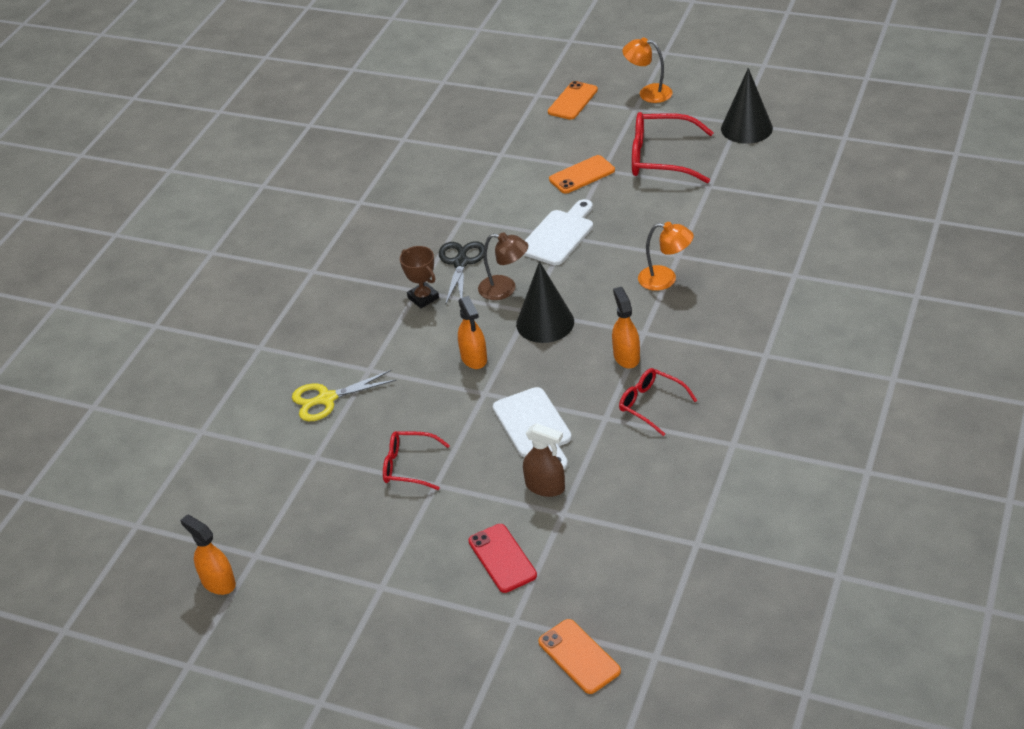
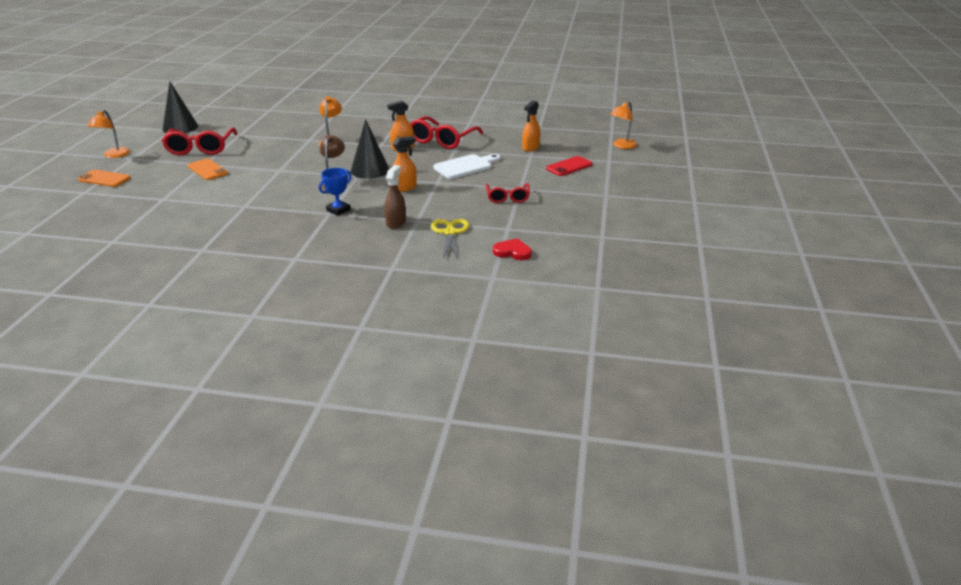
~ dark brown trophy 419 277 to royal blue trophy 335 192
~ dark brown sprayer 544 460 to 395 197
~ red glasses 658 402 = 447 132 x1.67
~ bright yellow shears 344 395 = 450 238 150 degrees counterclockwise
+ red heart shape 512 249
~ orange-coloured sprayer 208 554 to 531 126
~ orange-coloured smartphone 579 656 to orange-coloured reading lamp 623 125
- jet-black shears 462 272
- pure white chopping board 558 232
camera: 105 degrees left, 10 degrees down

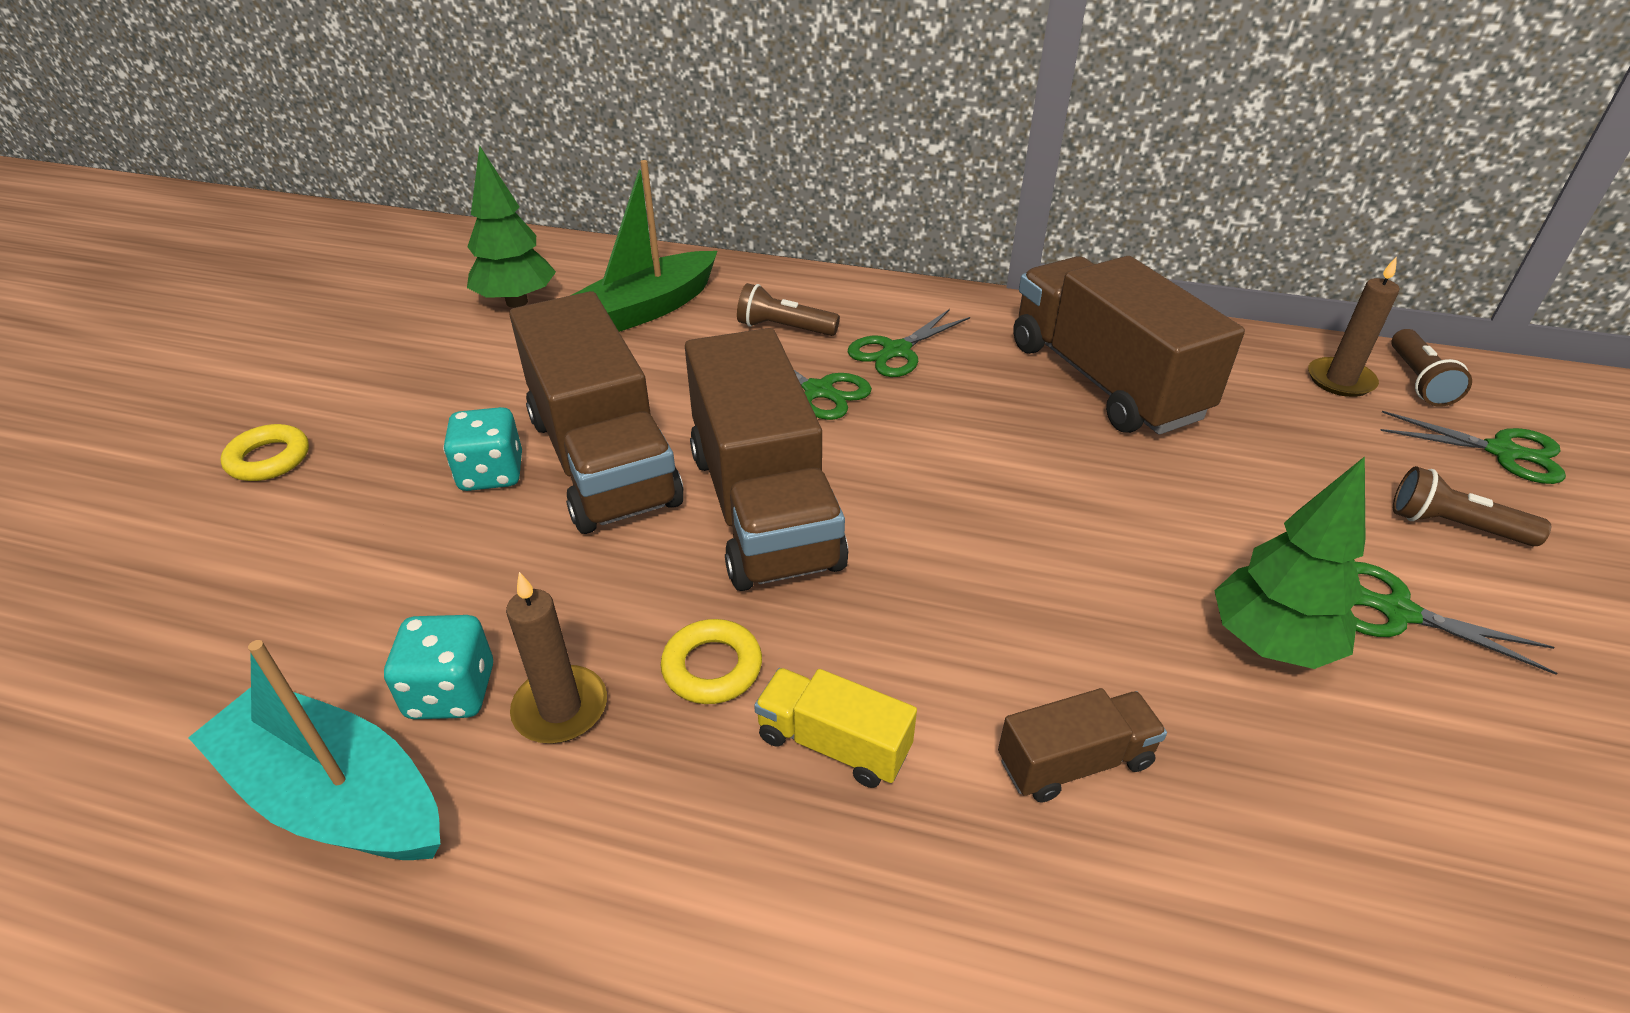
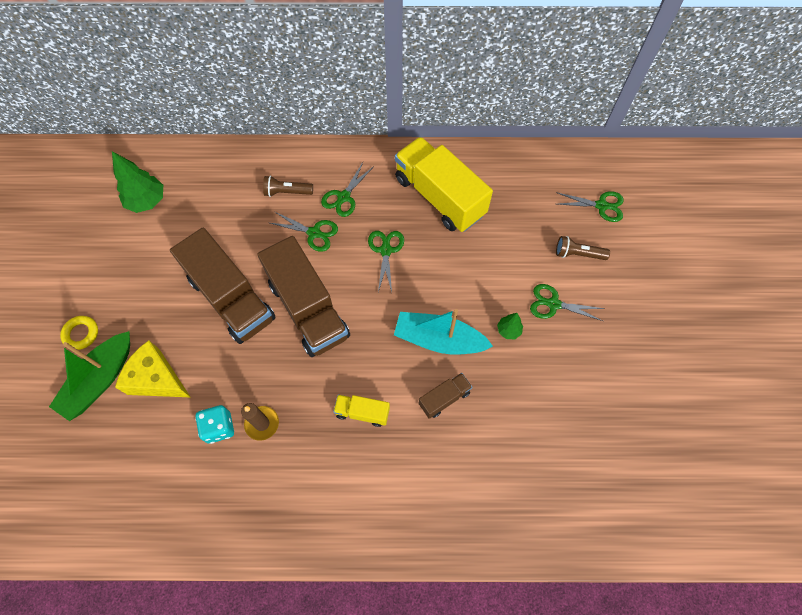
~ emerald boat 643 246 to 89 376
+ bright yellow cheese wedge 152 368
+ emerald shears 386 261
~ aqua boat 314 750 to 443 331
~ dark brown lorry 1129 345 to bright yellow lorry 444 184
~ emerald tree 1289 562 = 510 326 x0.53
- aqua die 482 449
- bright yellow ring 711 661
- dark brown candle 1354 326
- dark brown torch 1431 368
camera: 15 degrees left, 25 degrees up

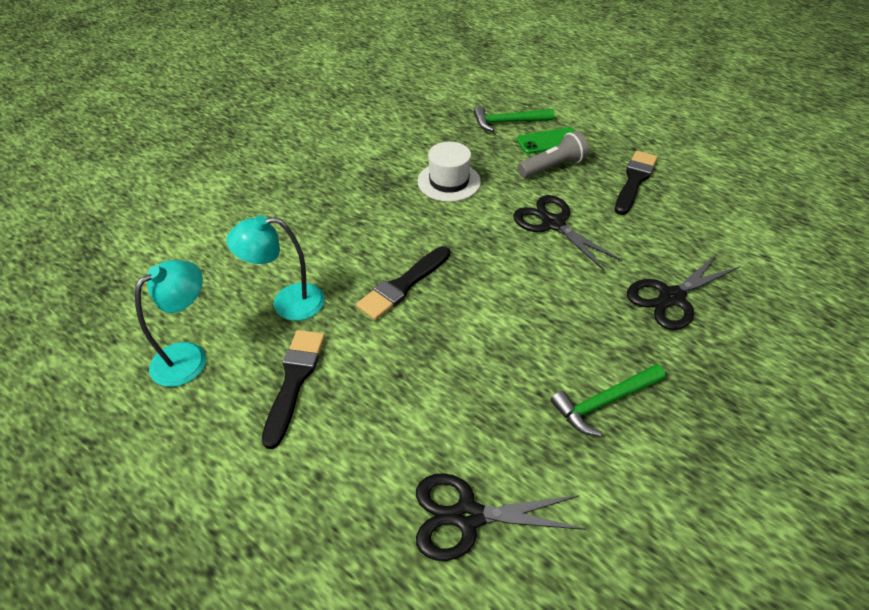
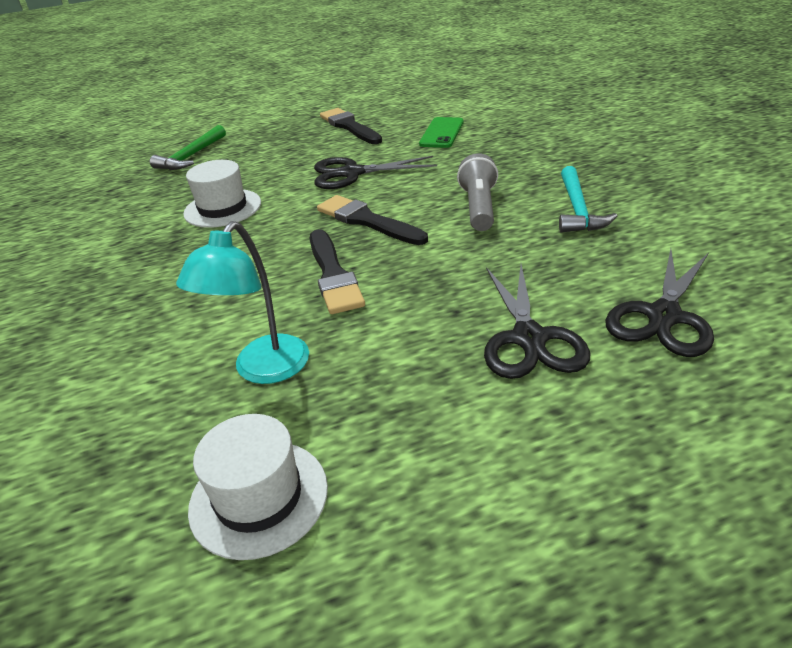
~ aqua reading lamp 170 323 to pure white tall hat 258 487
~ jet-black brush 293 389 to 372 220
~ emerald smartphone 546 140 to 441 132
~ ash-grey torch 553 154 to 477 192
~ jet-black shears 683 291 to 537 321
~ emerald hammer 608 400 to aqua hammer 588 199
camera: 55 degrees left, 10 degrees down

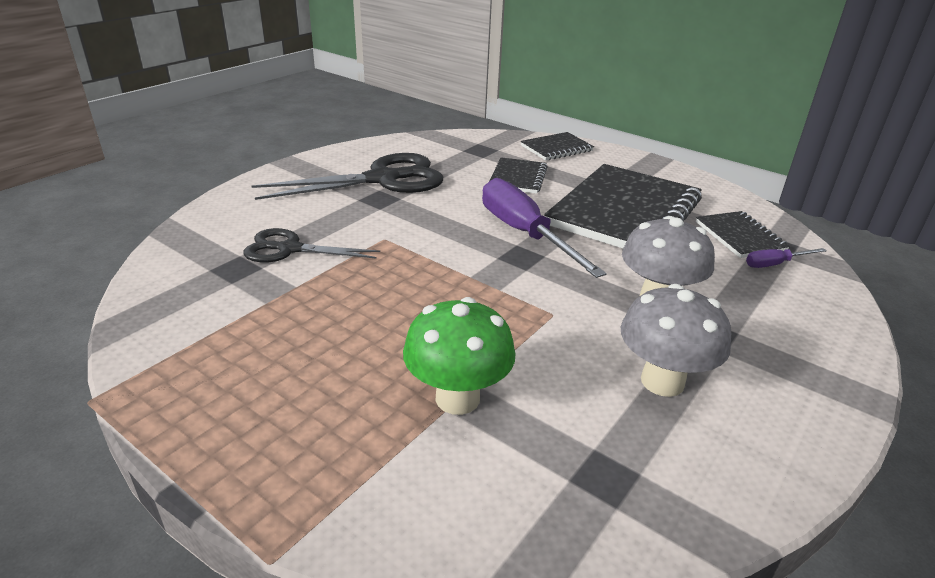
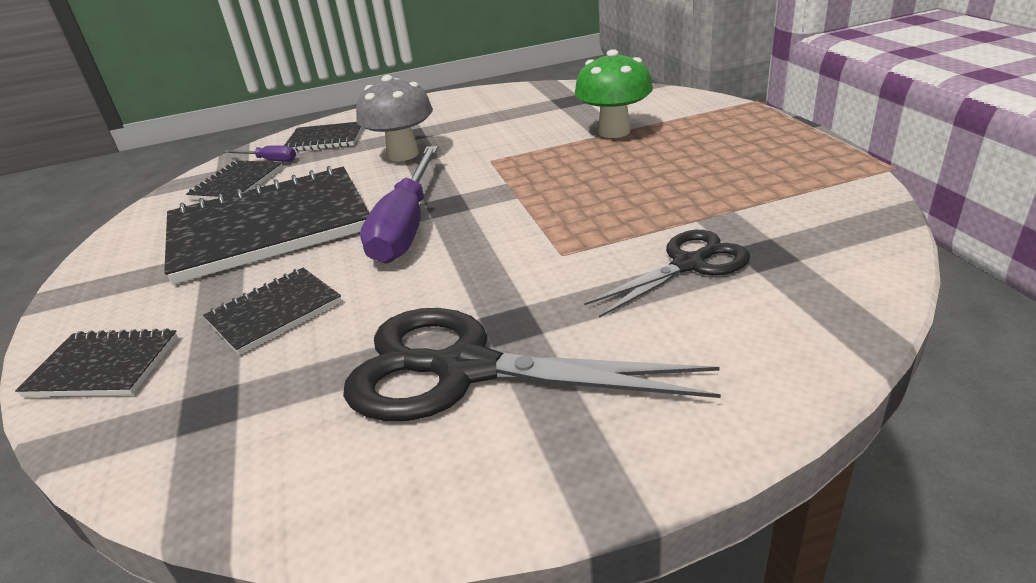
+ jet-black notebook 323 136
~ jet-black shears 311 245 = 667 274 75 degrees counterclockwise
- ash-grey mushroom 676 340
camera: 140 degrees left, 0 degrees up

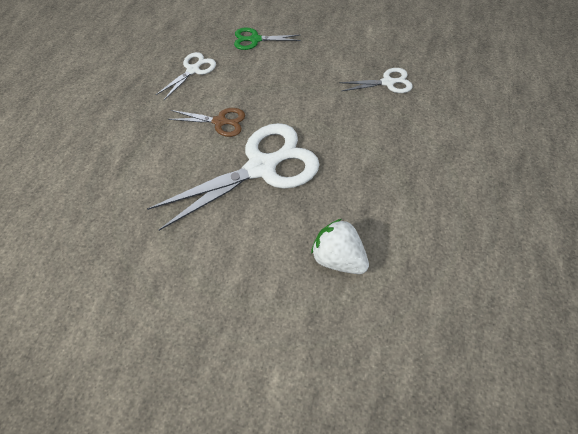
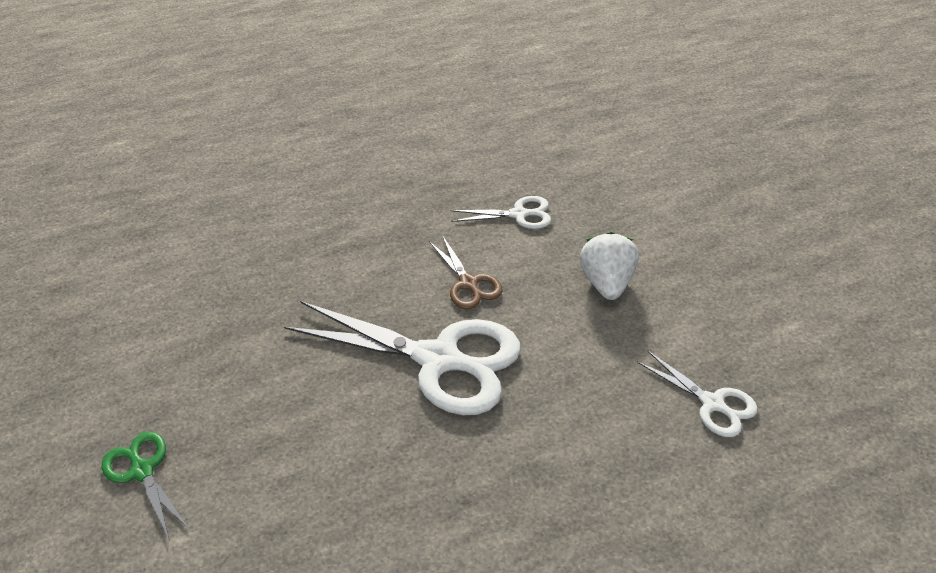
~ emerald shears 267 38 to 145 485
~ pure white toy strawberry 340 246 to 609 266
camera: 55 degrees right, 15 degrees down

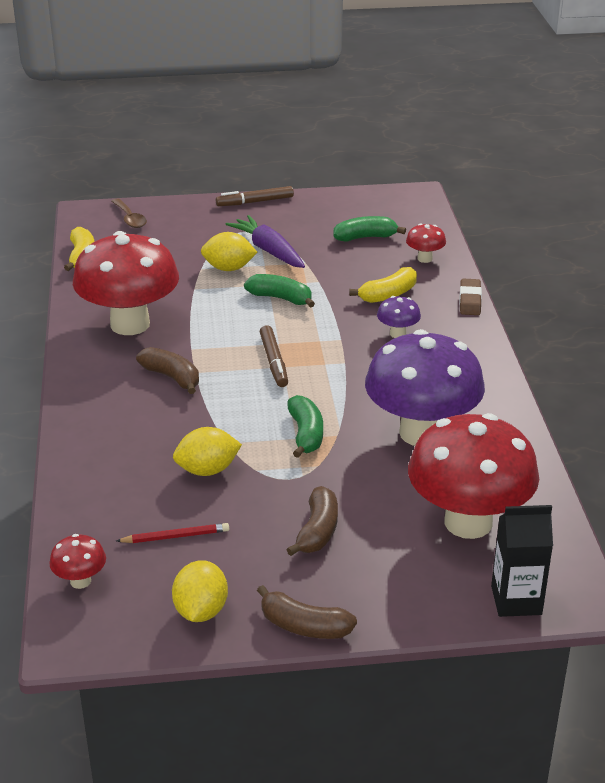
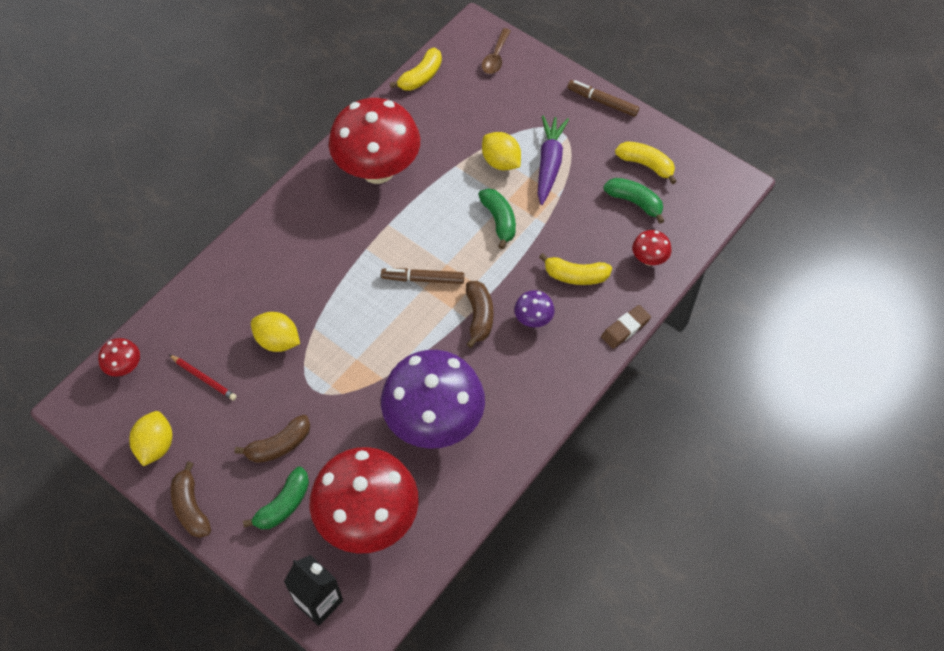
~ bright yellow toy lemon 200 591 = 150 438 45 degrees counterclockwise
~ emerald toy banana 305 426 to 276 498
~ dark brown felt pen 274 356 = 422 276 60 degrees clockwise
~ dark brown toy banana 167 370 to 480 314
+ bright yellow toy banana 646 162
camera: 45 degrees right, 25 degrees up

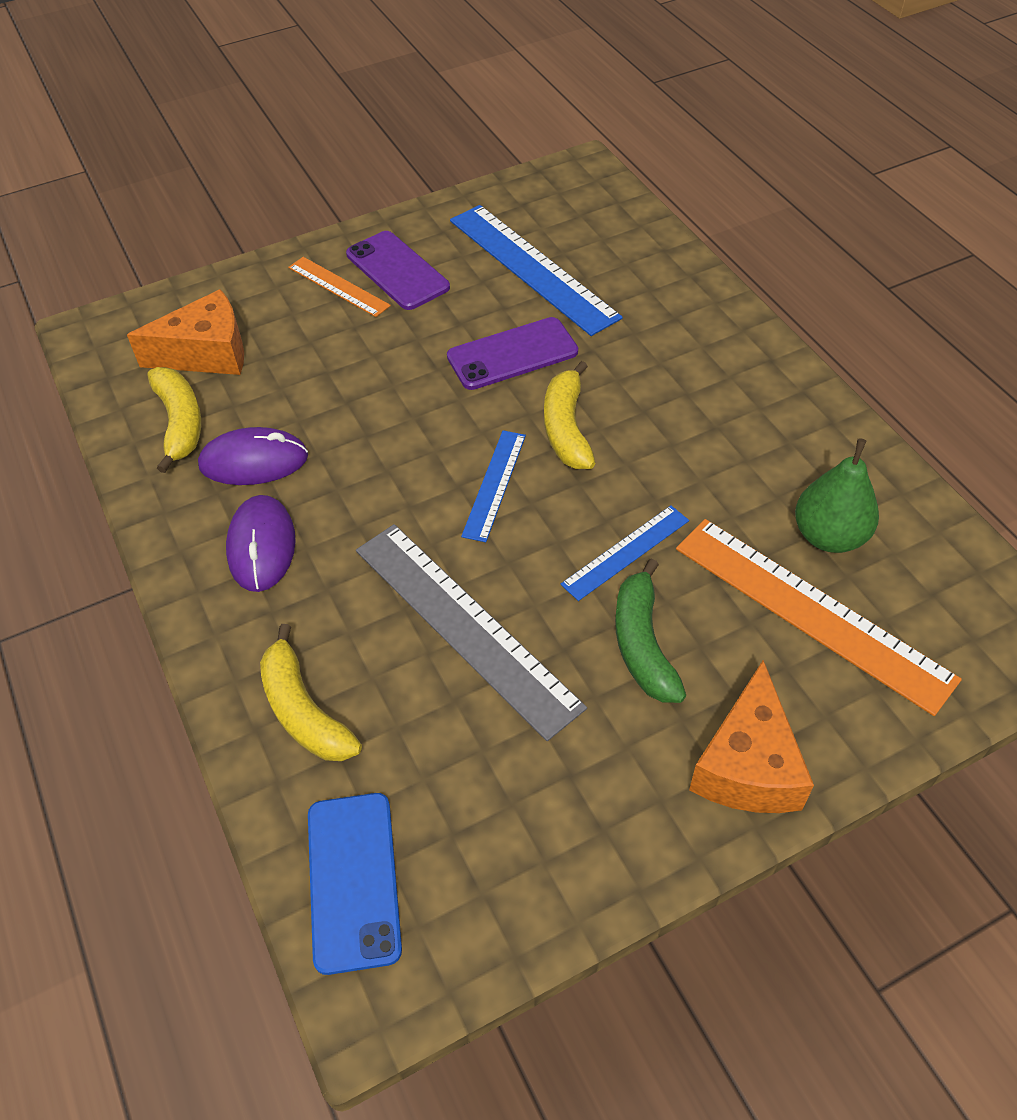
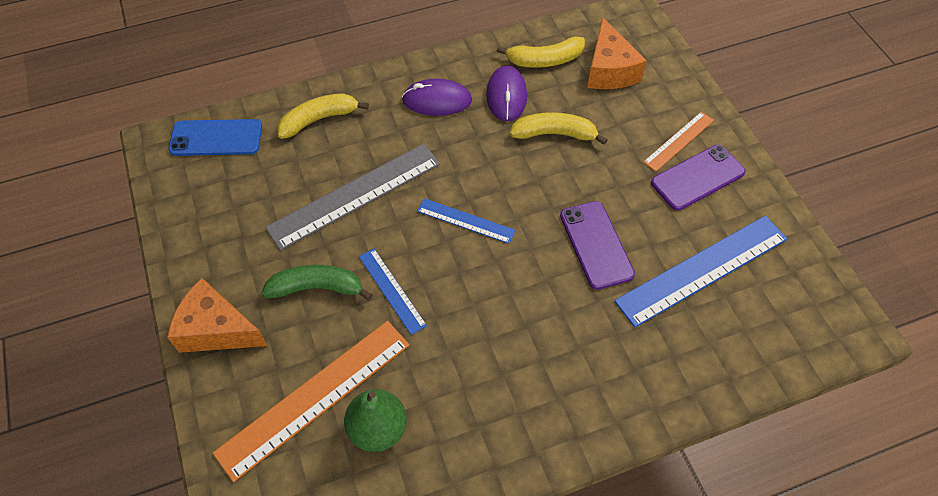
~ bright yellow toy banana 569 415 to 558 128
camera: 95 degrees right, 5 degrees up

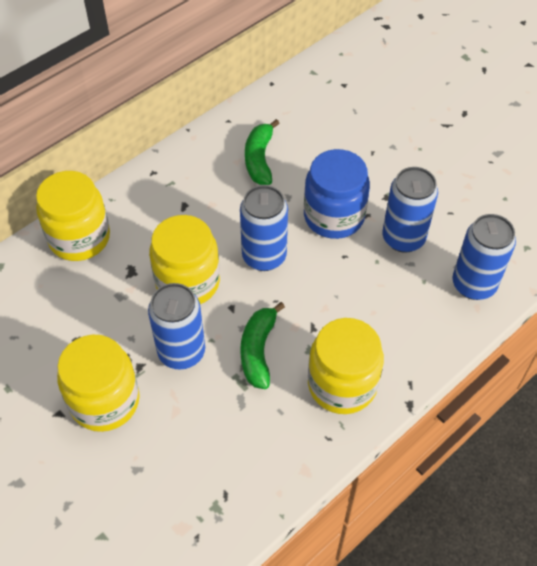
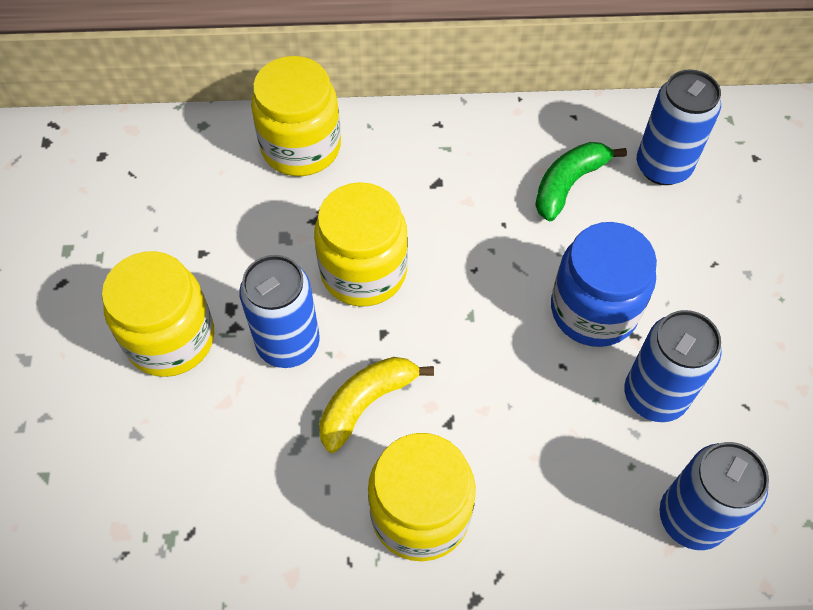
~ emerald toy banana 262 345 to bright yellow toy banana 376 405
~ royal blue soda can 264 228 to 679 127
camera: 40 degrees right, 5 degrees up

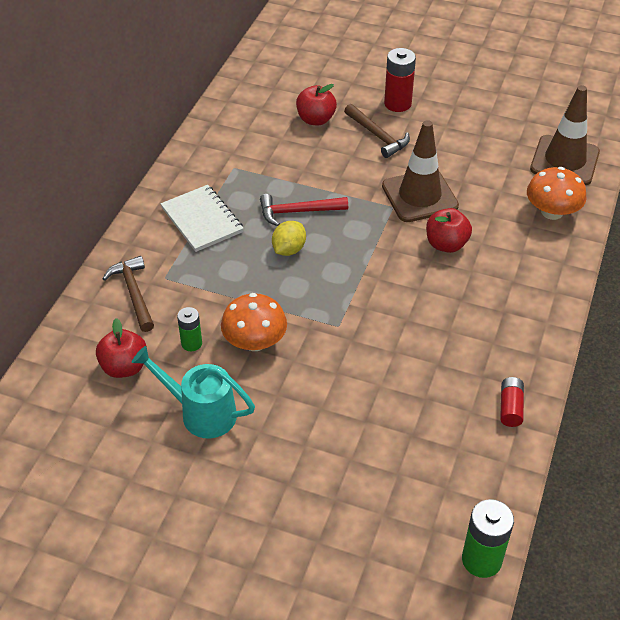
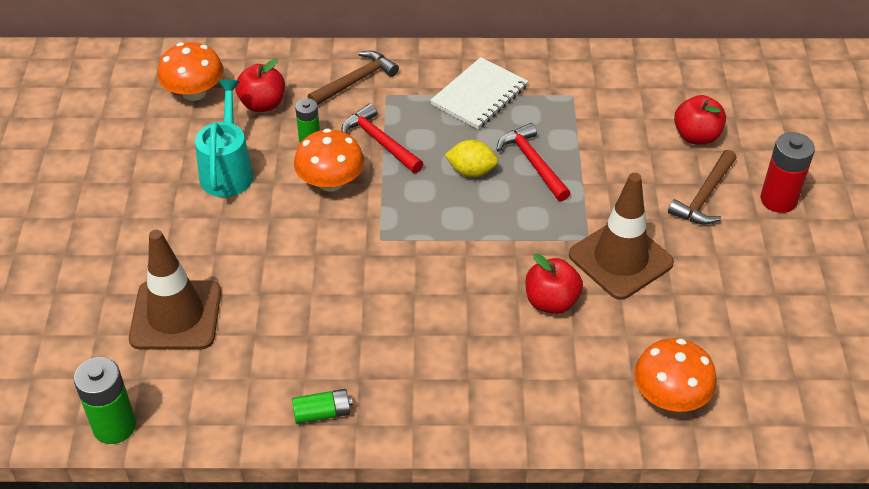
~ dark brown traffic cone 565 135 to 175 289
+ orange-coloured mushroom 190 71
~ red power cell 512 402 to emerald power cell 322 406
+ red hammer 382 138
camera: 70 degrees right, 0 degrees up

